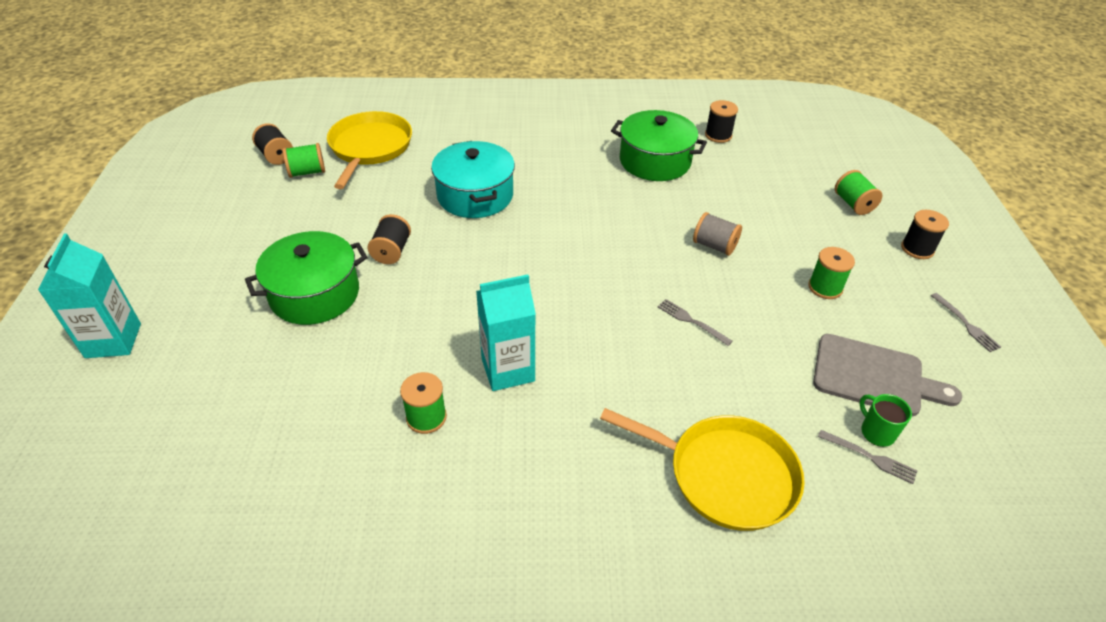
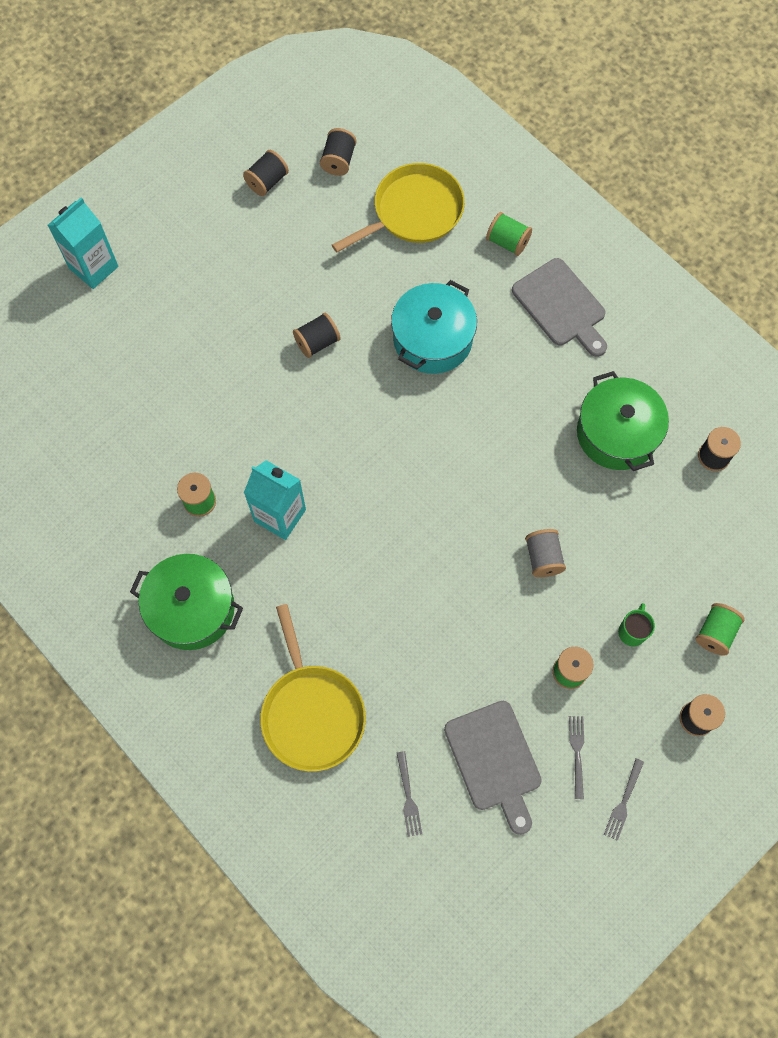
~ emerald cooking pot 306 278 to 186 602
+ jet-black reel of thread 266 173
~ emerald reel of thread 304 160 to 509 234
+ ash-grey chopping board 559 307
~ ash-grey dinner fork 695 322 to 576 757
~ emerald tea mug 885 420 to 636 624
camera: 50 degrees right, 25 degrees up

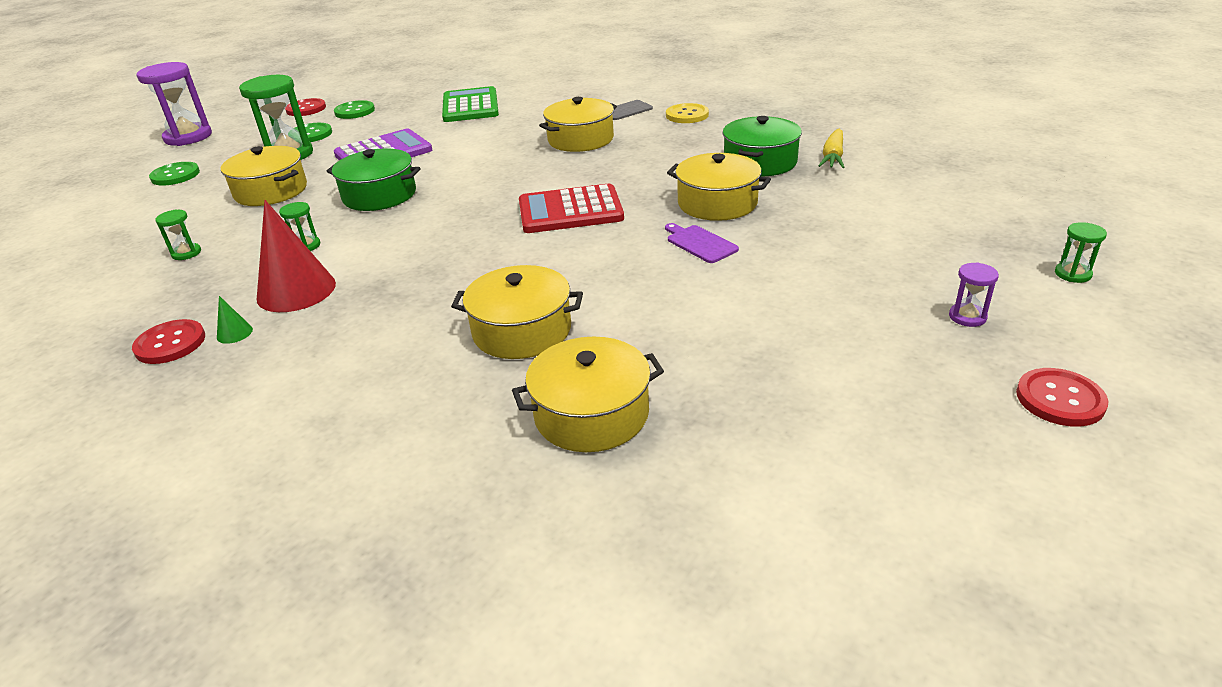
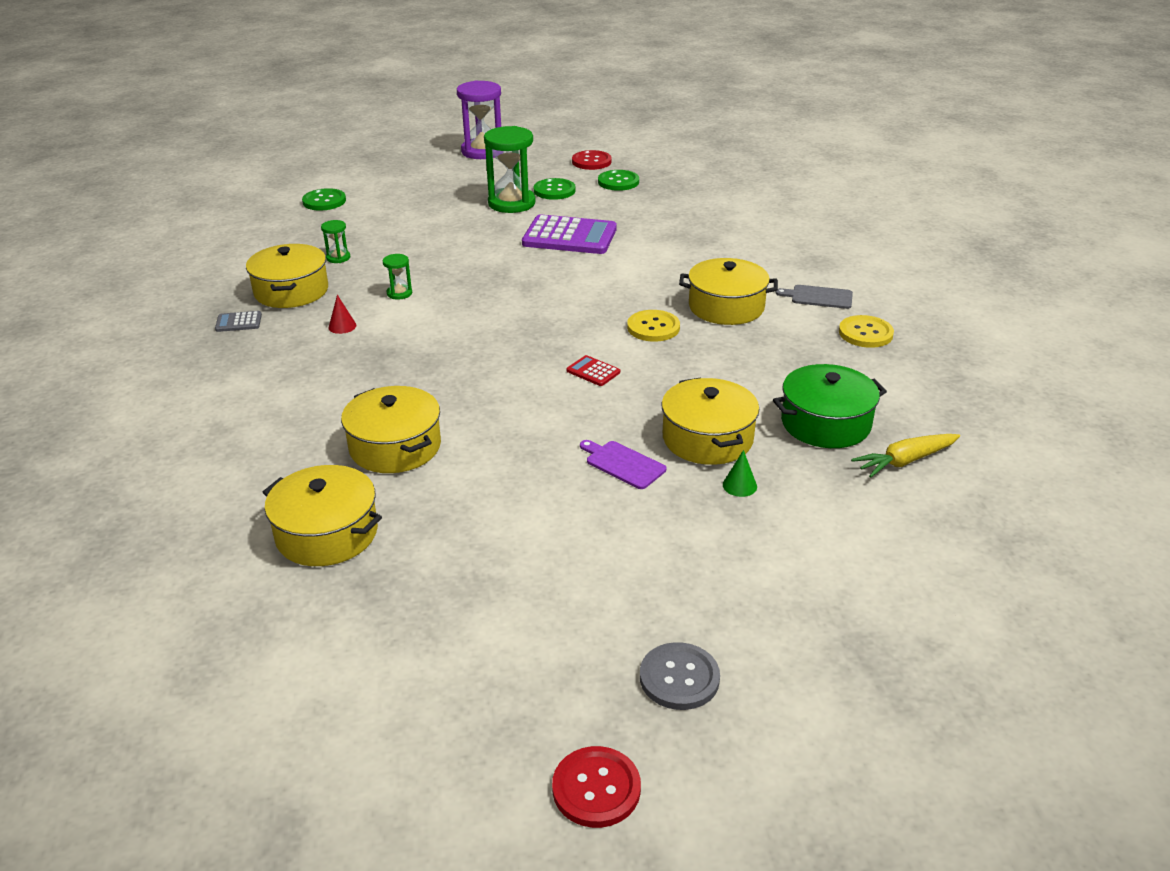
~ red sewing button 168 341 to ash-grey pocket calculator 238 321
~ bright yellow cooking pot 264 176 to 287 276
~ emerald sewing button 174 173 to 324 199
~ red solid cone 296 256 = 342 314 x0.42
~ red pocket calculator 571 208 = 593 370 x0.44
~ violet chopping board 702 243 = 623 464 60 degrees counterclockwise
+ bright yellow sewing button 653 326
~ violet hourglass 974 294 to ash-grey sewing button 680 676
~ emerald solid cone 235 320 to 740 473
- emerald cooking pot 373 180
- emerald pocket calculator 470 104
- emerald hourglass 1081 252
camera: 45 degrees right, 0 degrees up

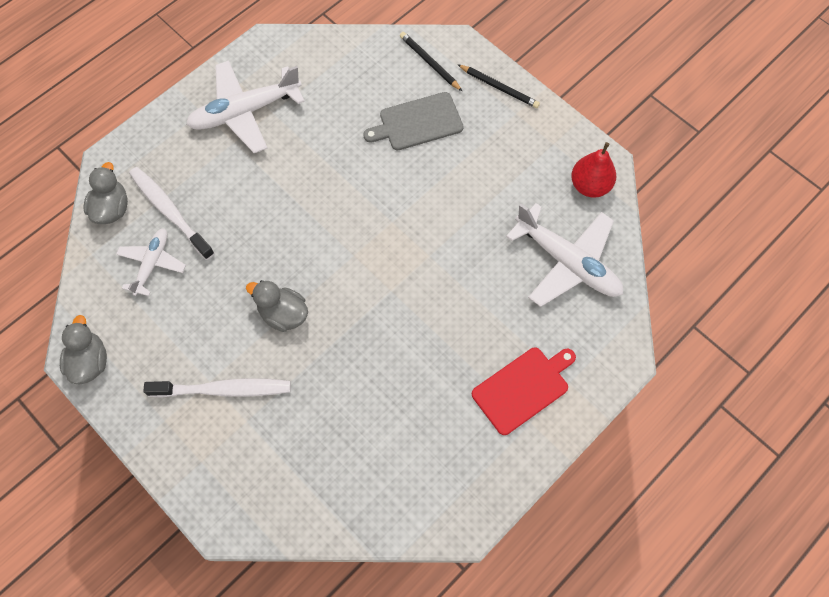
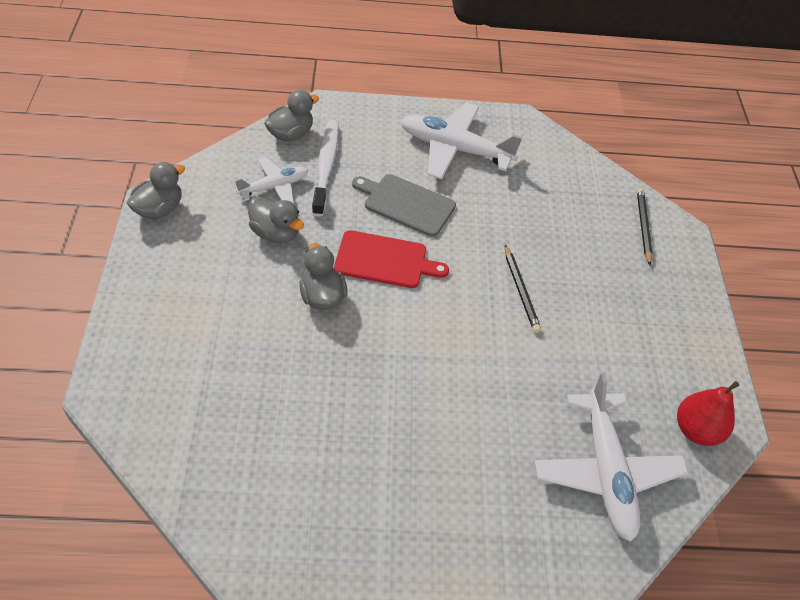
+ ash-grey toy duck 276 220
~ red chopping board 524 391 to 391 259
~ ash-grey chopping board 413 121 to 404 205
~ jet-black pencil 498 86 to 523 289
- pure white toothbrush 217 388
camera: 40 degrees right, 15 degrees down

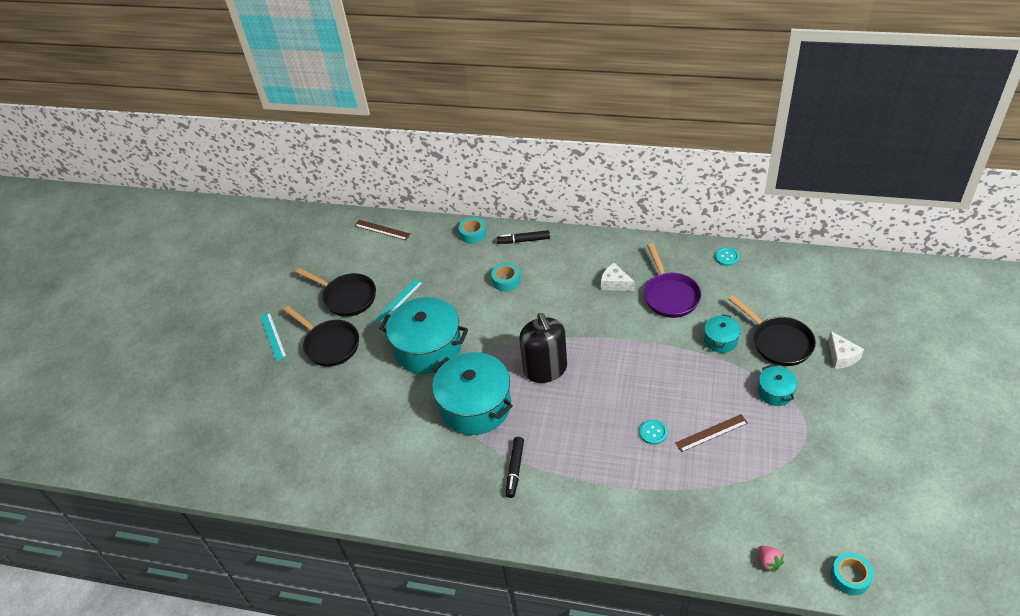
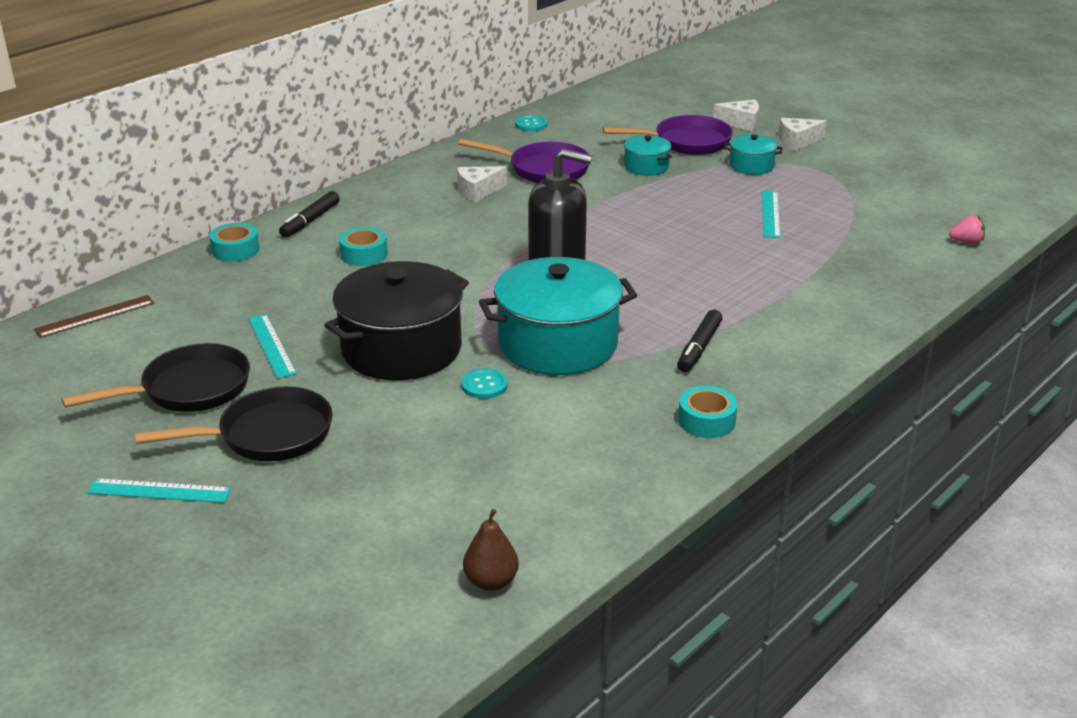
~ aqua cooking pot 423 335 to jet-black cooking pot 396 320
~ aqua sewing button 653 432 to 484 383
+ dark brown pear 491 550
~ jet-black pan 772 330 to violet pan 668 135
~ jet-black felt pen 515 467 = 700 341 75 degrees clockwise
~ aqua tape 852 574 to 708 412
~ dark brown straightedge 711 433 to aqua straightedge 771 214
+ pure white cheese wedge 803 134
camera: 65 degrees left, 15 degrees down

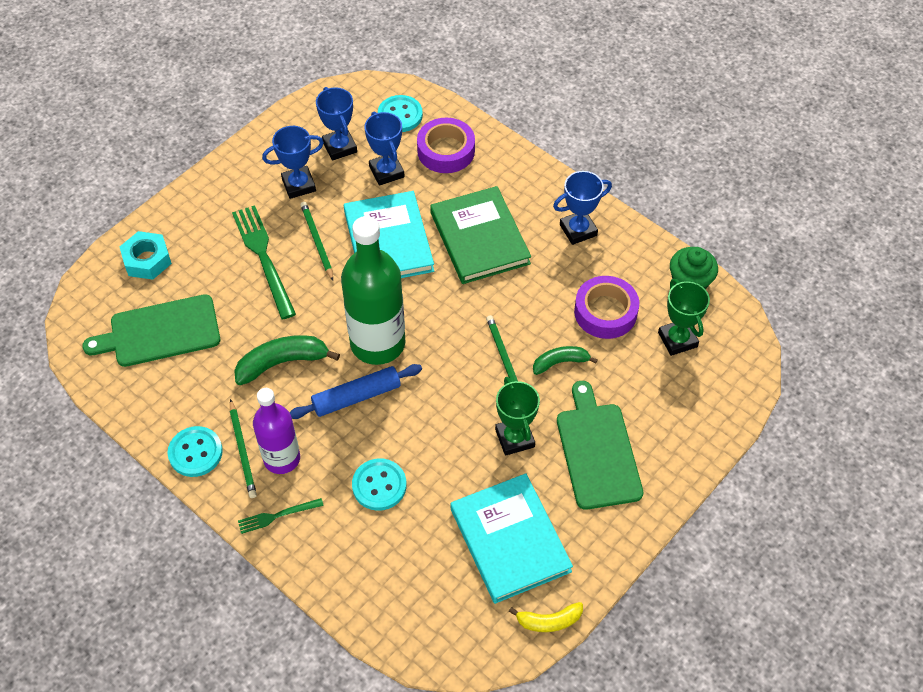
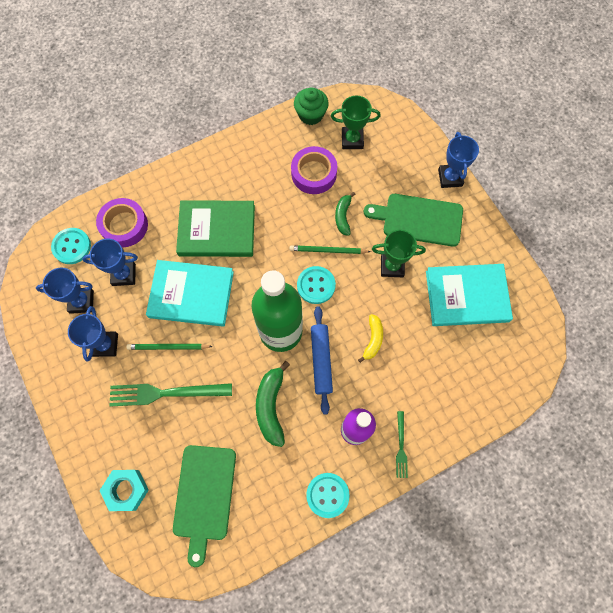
~ aqua sewing button 379 484 to 316 285
~ bright yellow toy banana 546 617 to 370 338
~ royal blue trophy 582 208 to 458 160
- emerald pencil 243 448
camera: 70 degrees left, 15 degrees up

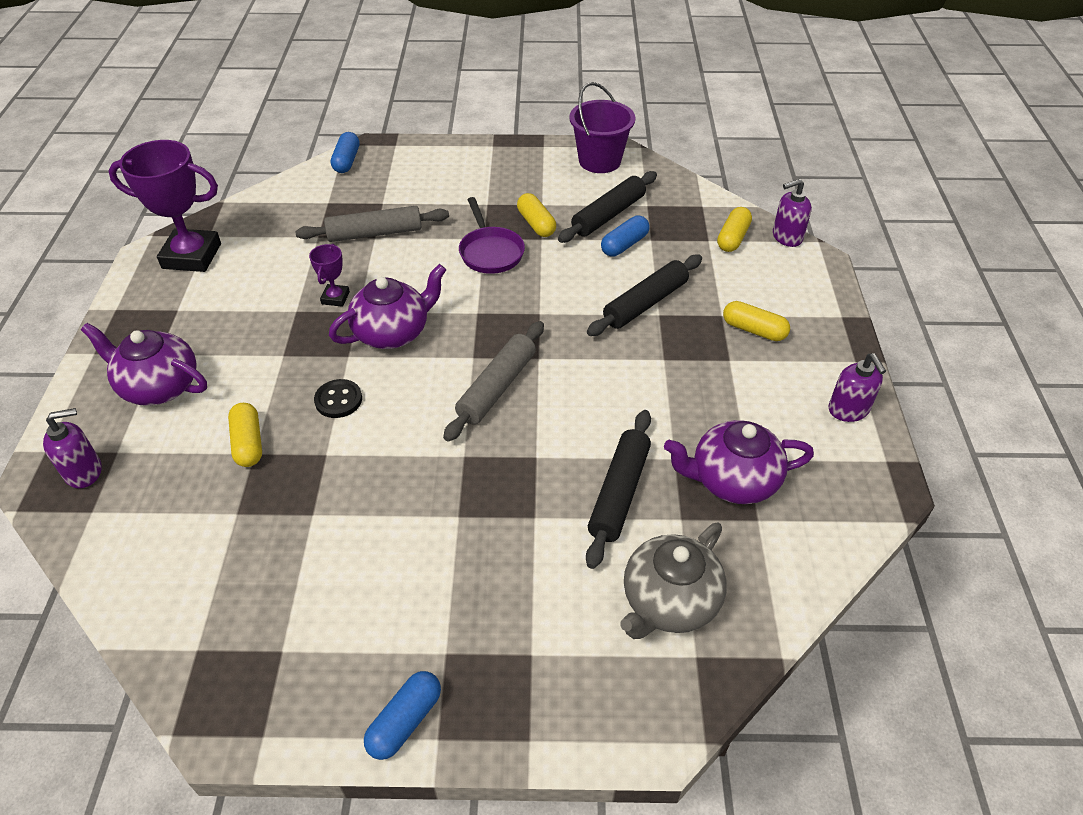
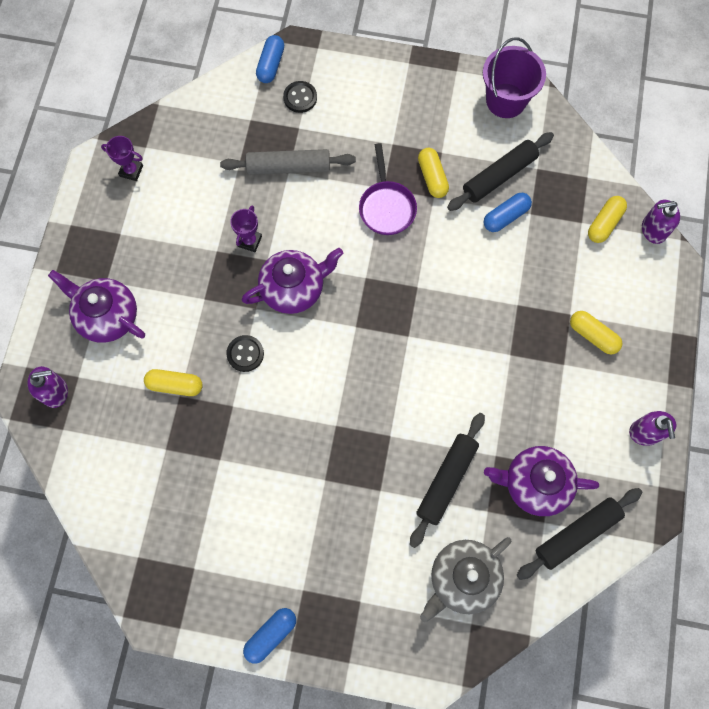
~ violet trophy 164 206 = 122 158 x0.47
~ bright yellow pill 245 435 = 173 382 75 degrees counterclockwise
+ jet-black sewing button 300 97
~ jet-black pastry roller 644 295 to 579 534
- ash-grey pastry roller 493 381
camera: 10 degrees right, 25 degrees up

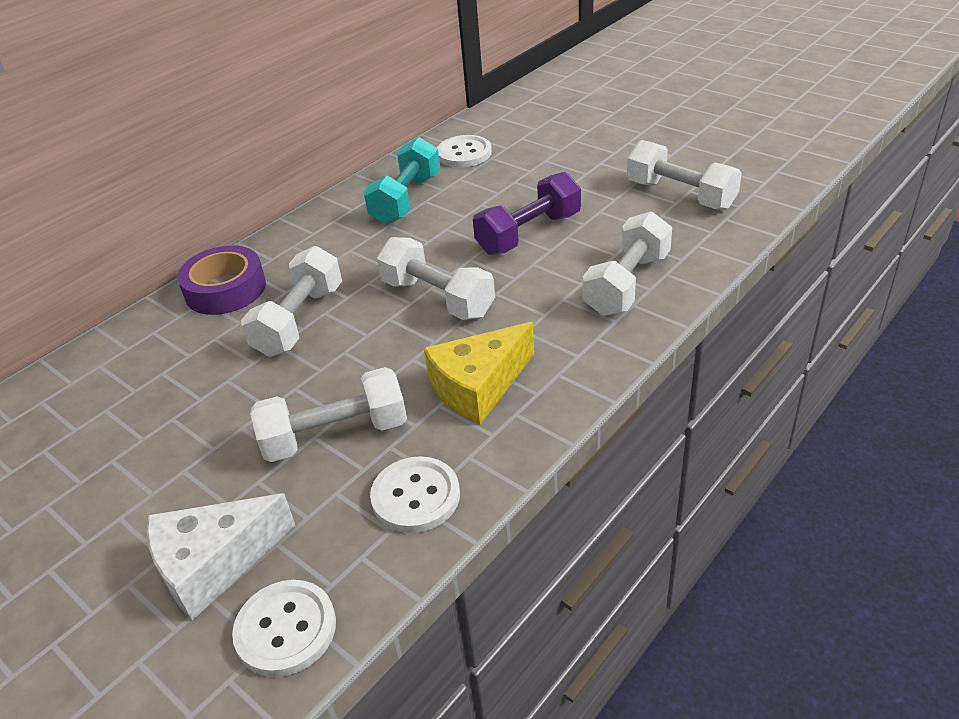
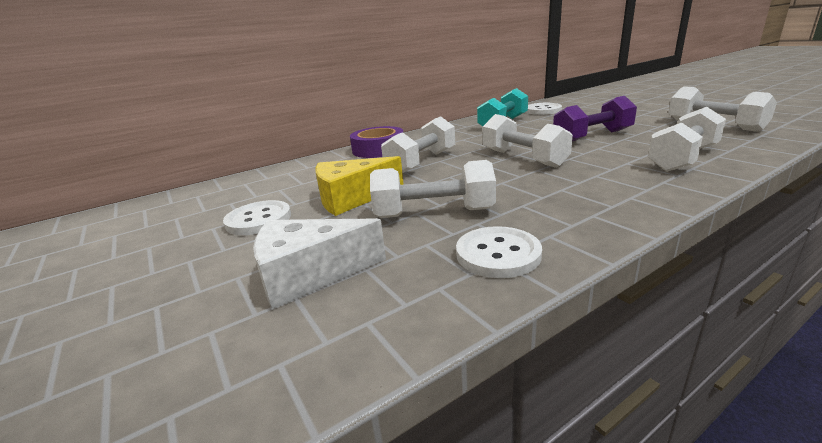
~ pure white sewing button 284 628 to 257 217
~ bright yellow cheese wedge 479 373 to 359 186
camera: 15 degrees right, 15 degrees down

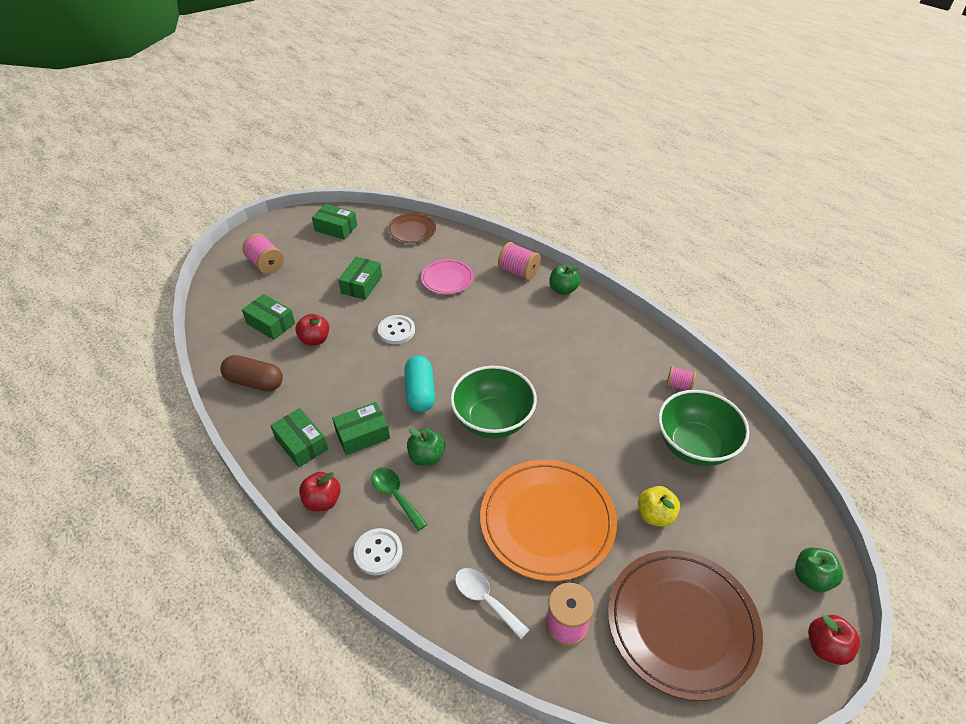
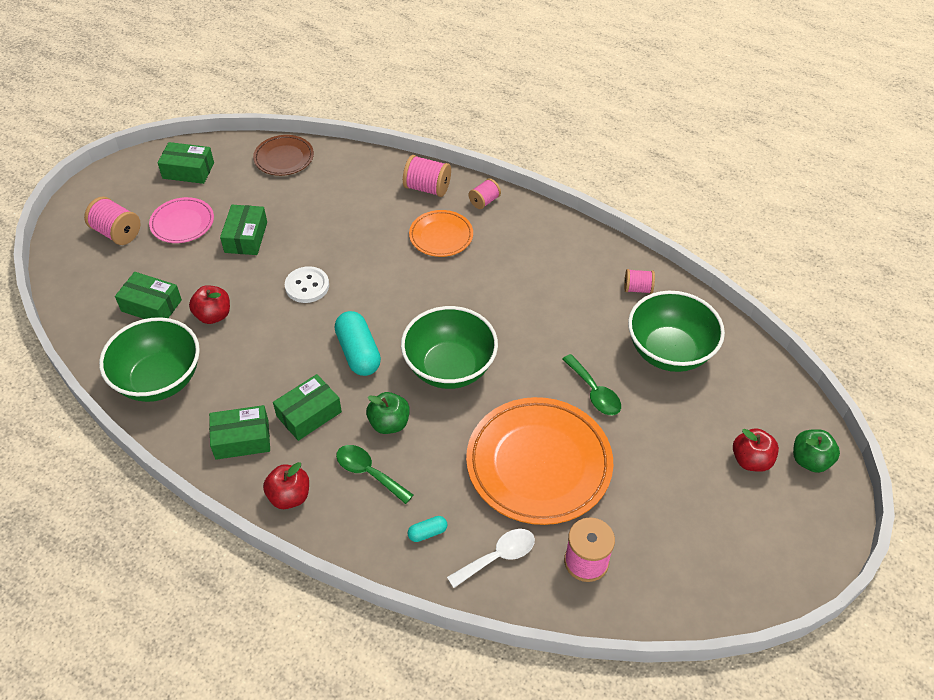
~ dark brown pill 251 373 to emerald serving bowl 149 359
~ pink plate 447 276 to 181 220
~ emerald box 299 437 = 239 432 45 degrees counterclockwise
+ aqua pill 427 529
+ orange-coloured plate 441 233
~ pure white tablespoon 492 603 = 491 558 120 degrees clockwise
~ emerald apple fruit 564 280 to pink reel of thread 485 193
+ emerald tablespoon 591 384
~ red apple fruit 834 640 to 756 450
- pure white sewing button 377 551
- dark brown plate 685 625
- bright yellow apple fruit 659 506
camera: 15 degrees left, 5 degrees up

